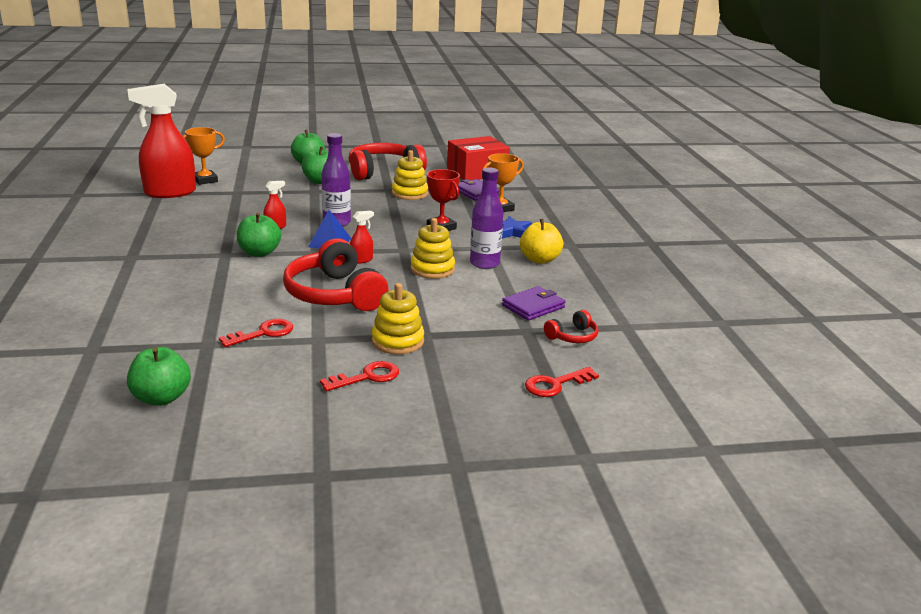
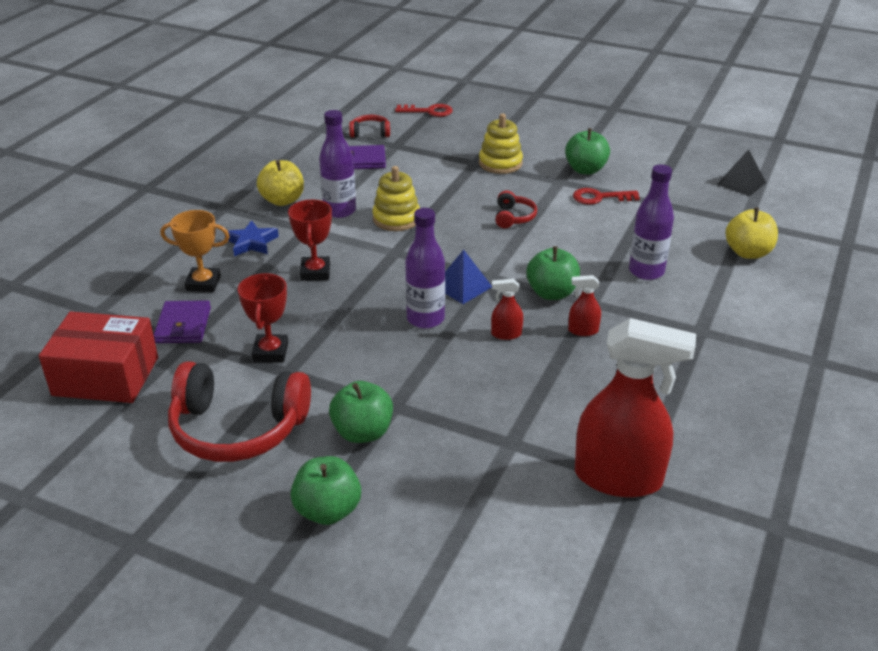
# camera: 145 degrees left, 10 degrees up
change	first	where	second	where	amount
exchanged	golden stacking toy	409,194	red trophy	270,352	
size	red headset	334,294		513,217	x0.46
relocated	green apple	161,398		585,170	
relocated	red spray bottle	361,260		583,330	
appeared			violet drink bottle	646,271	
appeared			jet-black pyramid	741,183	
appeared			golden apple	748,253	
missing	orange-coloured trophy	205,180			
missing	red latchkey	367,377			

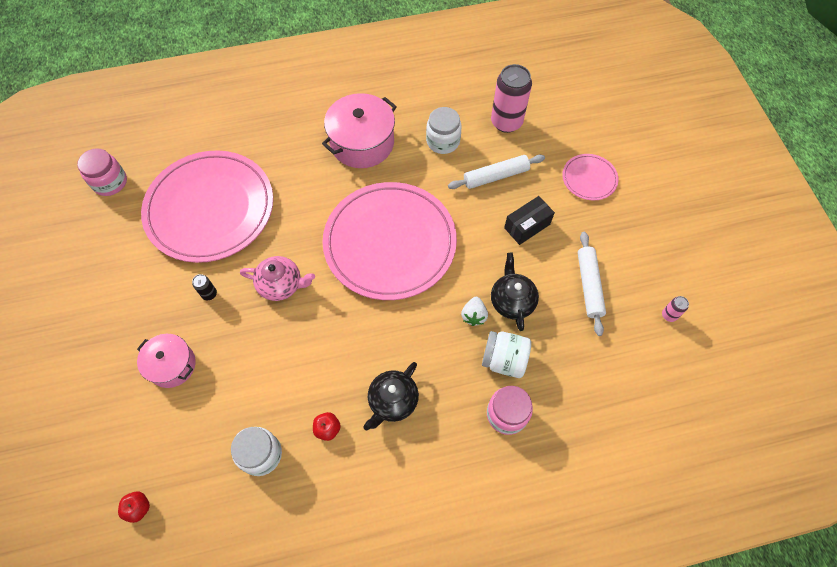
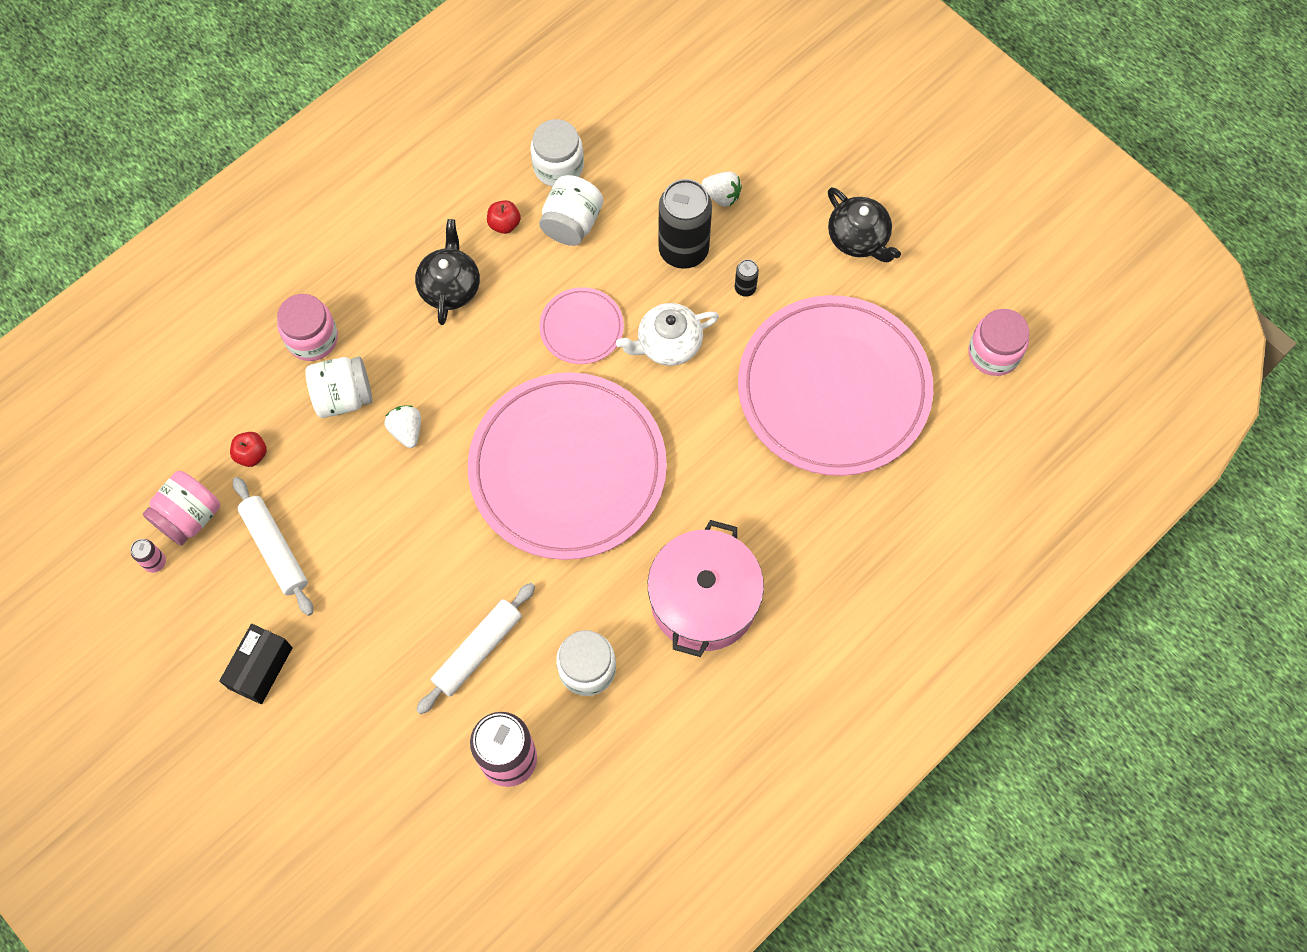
# camera: 150 degrees right, 5 degrees up
change	first	where	second	where	amount
appeared			rose-pink jar	189,516	
relocated	jet-black parcel	527,226		261,668	
relocated	red apple	138,508		251,454	
appeared			white jar	572,223	
relocated	rose-pink plate	589,178		581,328	
colour	rose-pink tea pot	281,284	white tea pot	668,344	
appeared			jet-black tin	683,250	
exchanged	rose-pink pot	172,365	white strawberry	722,196	
relocated	jet-black tea pot	512,301		858,238	

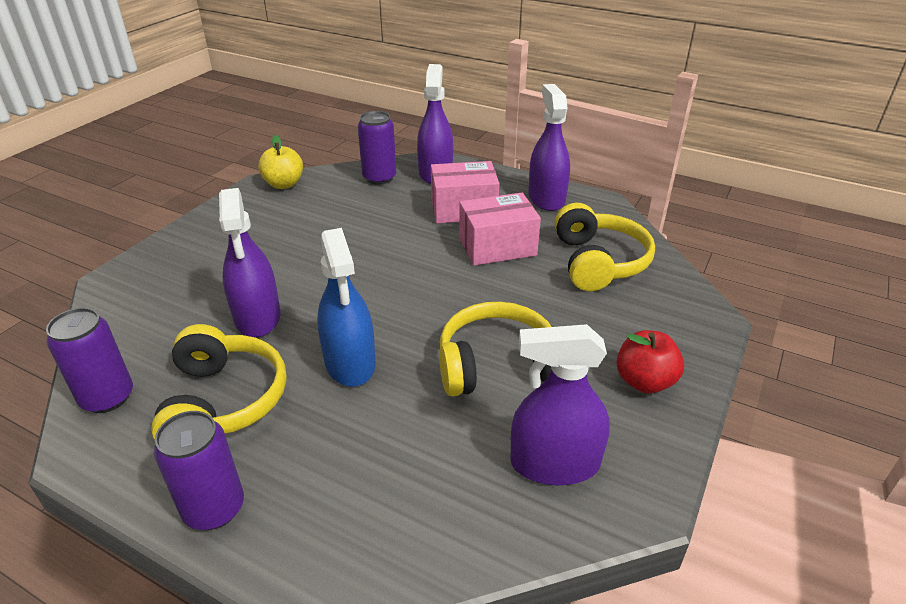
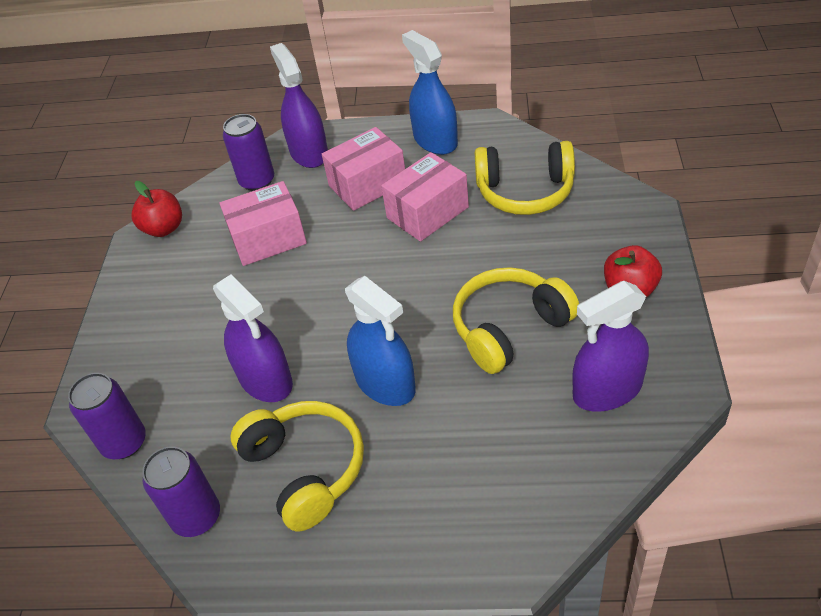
# camera: 20 degrees left, 10 degrees up
change	first	where	second	where	amount
relocated	violet tin	214,508		124,442	
colour	golden apple	284,184	red apple	164,228	
appeared			rose-pink parcel	268,239	
colour	violet spray bottle	546,198	royal blue spray bottle	435,140	
spun	golden headset	598,262		525,191	120 degrees clockwise

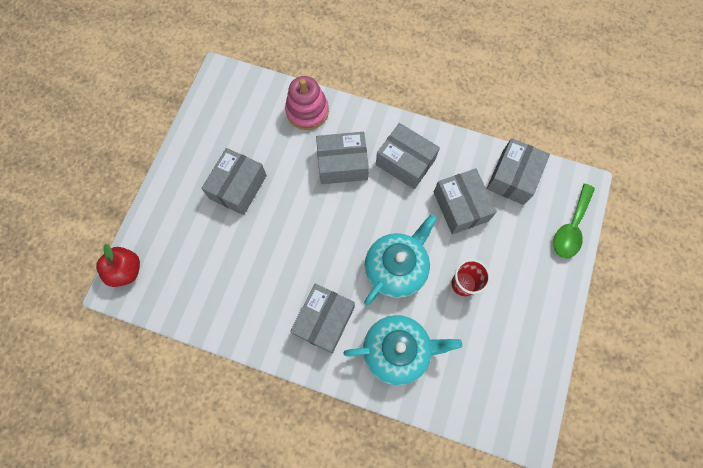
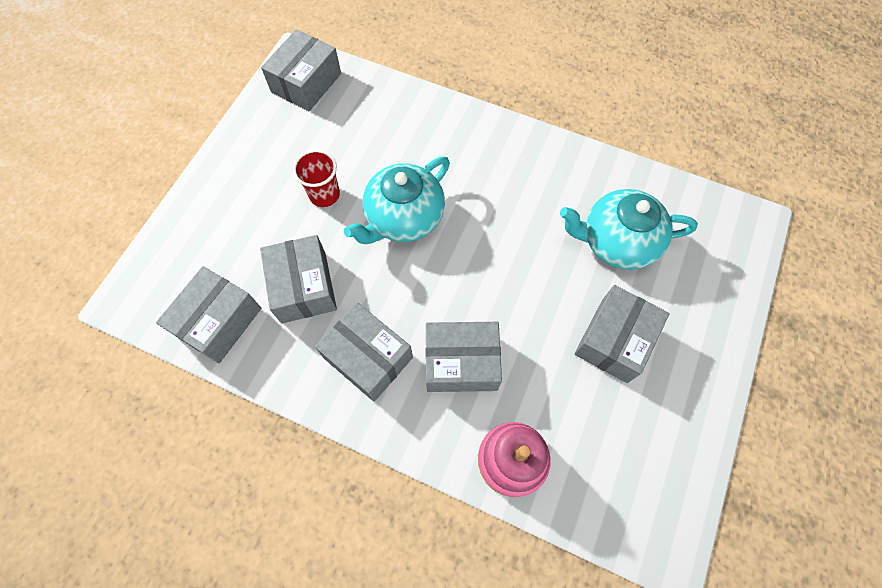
# camera: 175 degrees left, 5 degrees down
change	first	where	second	where	amount
relocated	grey parcel	324,320		306,83	
relocated	teal tea pot	397,350		616,241	
missing	red apple	126,270			
missing	green spoon	571,228			

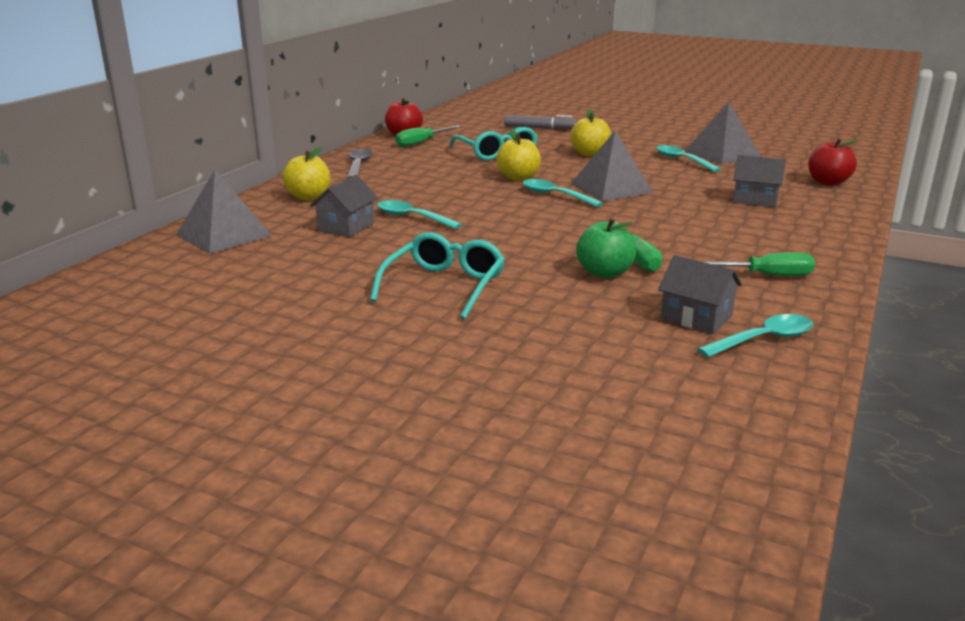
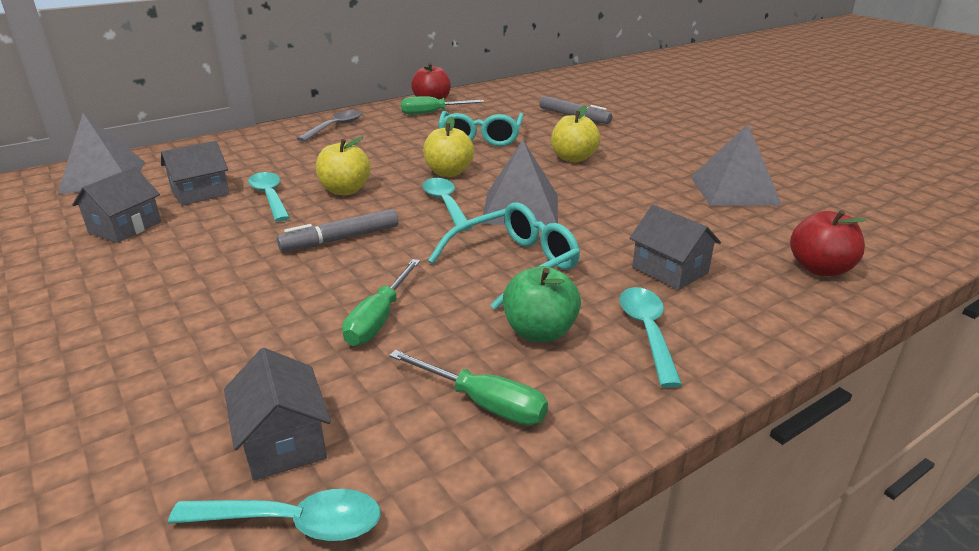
# camera: 30 degrees right, 5 degrees up
change	first	where	second	where	amount
appeared			grey house	125,227	
appeared			grey marker	340,239	
relocated	golden apple	309,197		345,190	
relocated	teal eyeglasses	444,286		514,264	
relocated	green apple	604,273		539,332	
relocated	teal spoon	682,160		647,332	

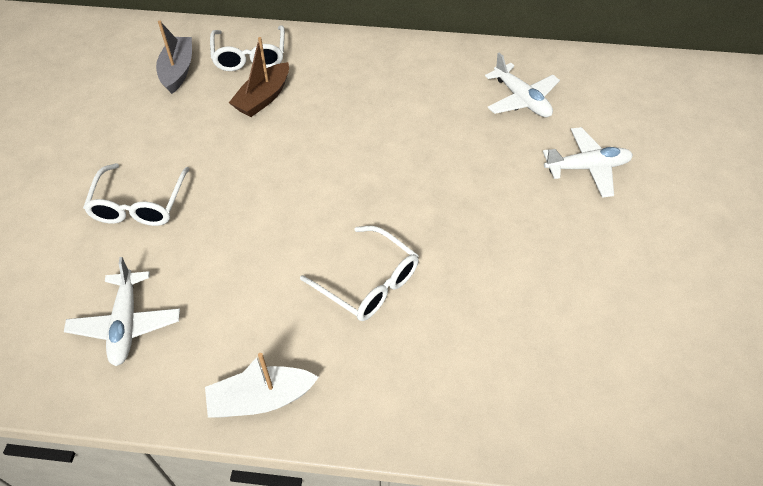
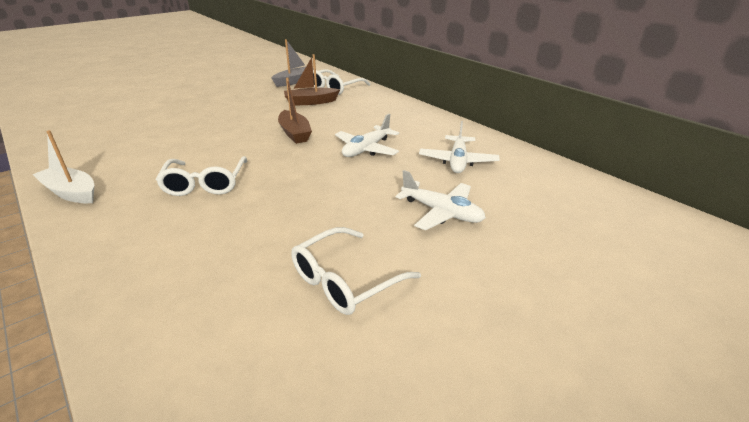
# camera: 45 degrees right, 20 degrees down
change	first	where	second	where	amount
appeared			brown boat	295,133	
relocated	white eyeglasses	139,205		345,281	
relocated	white toy plane	126,324		366,149	

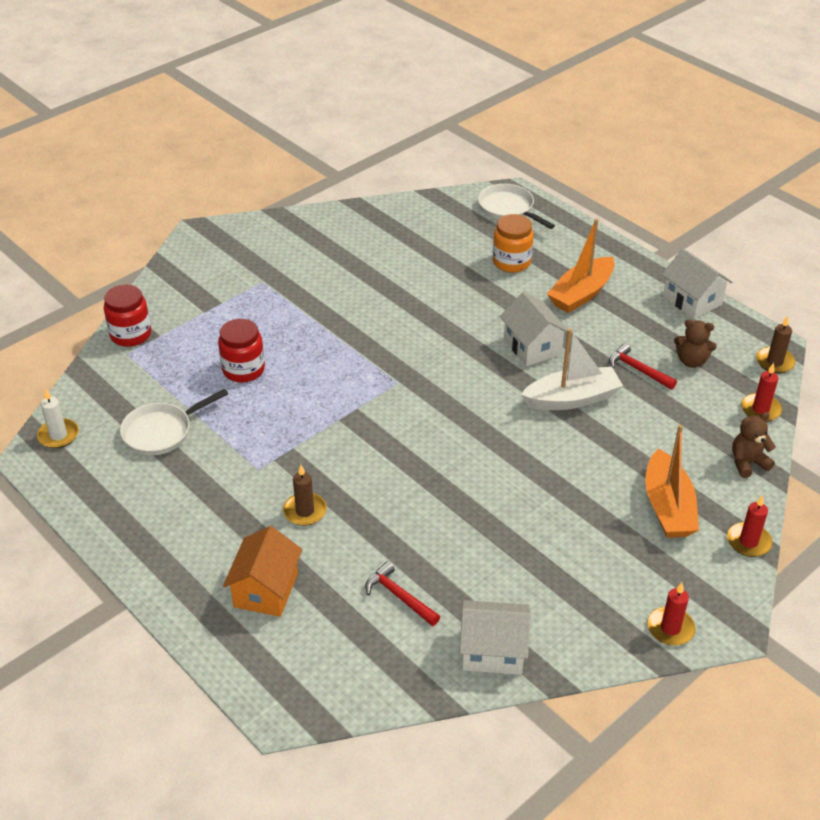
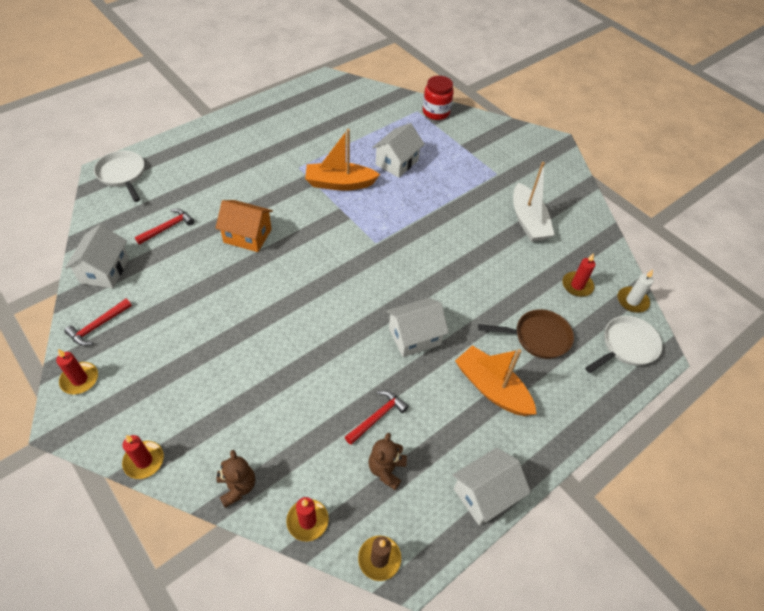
# camera: 90 degrees right, 10 degrees up
change	first	where	second	where	amount
appeared			red hammer	98,326	
relocated	white frying pan	161,432		122,175	
relocated	orange-coloured house	266,590		247,236	
relocated	orange-coloured boat	667,507		339,183	
exchanged	red jar	243,370	white house	397,162	
exchanged	orange-coloured jar	511,262	brown frying pan	538,337	
relocated	white boat	572,399		528,221	
appeared			red pillar candle	577,285	
relocated	white pillar candle	58,435		632,301	
missing	brown pillar candle	305,511			

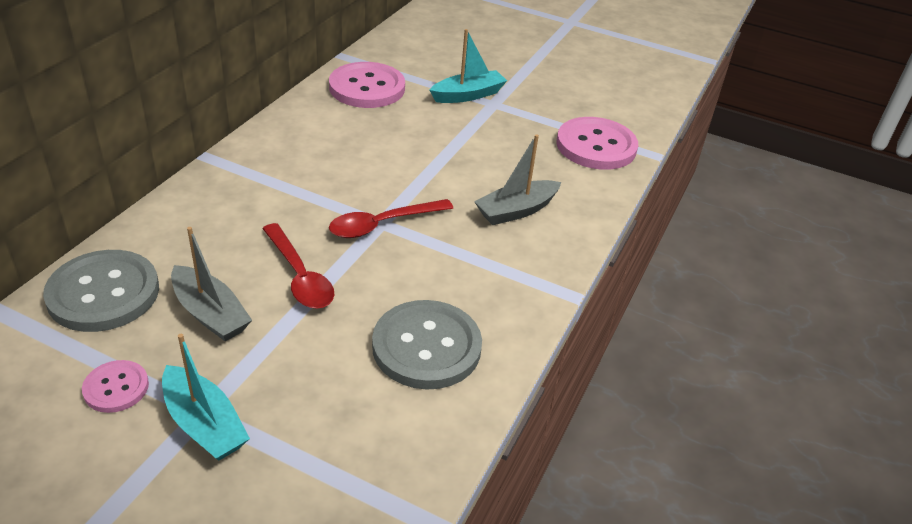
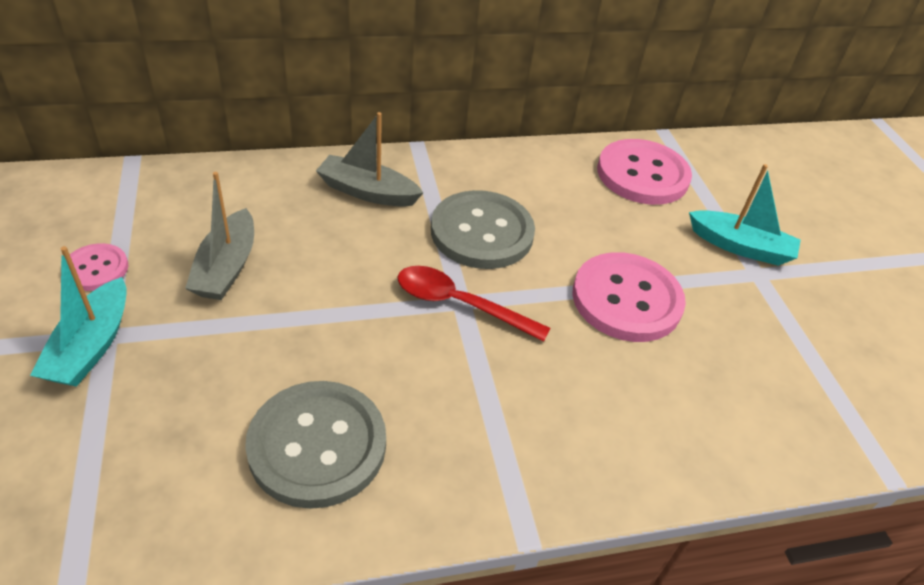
# camera: 50 degrees right, 5 degrees up
change	first	where	second	where	amount
relocated	grey boat	516,210		367,192	
relocated	grey button	103,293		482,232	
relocated	rose-pink button	596,146		626,299	
missing	red spoon	300,276			

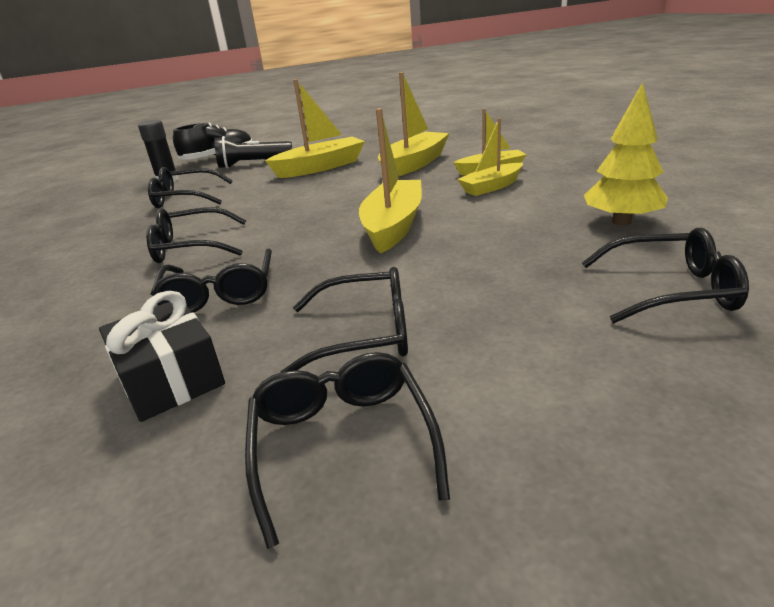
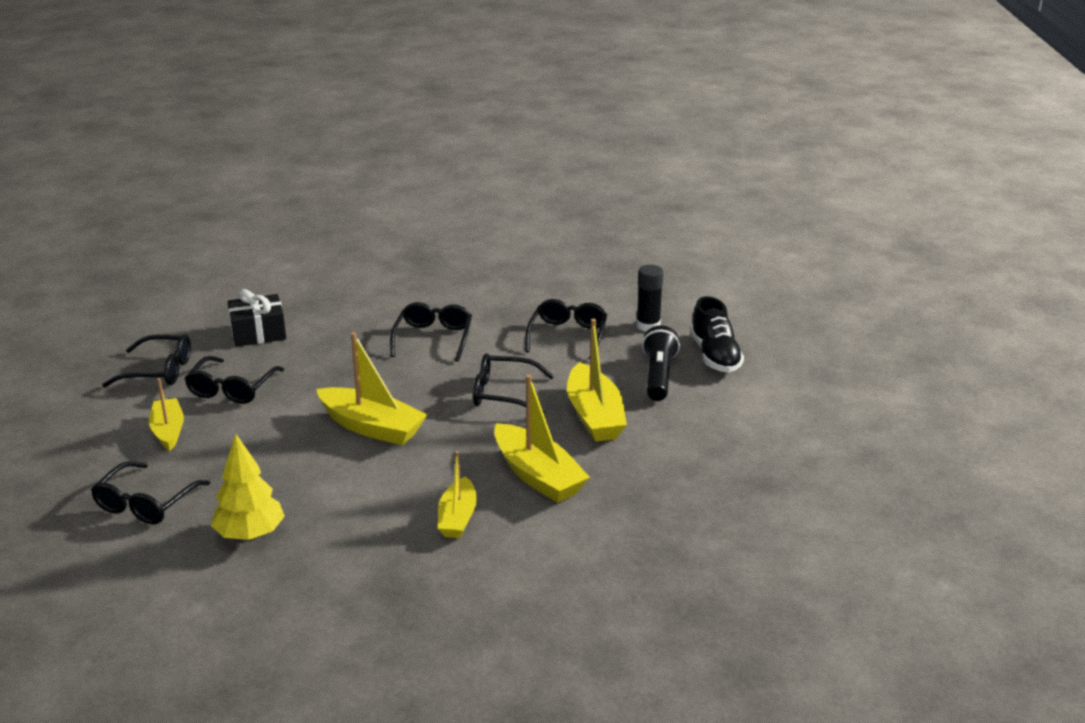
# camera: 105 degrees right, 0 degrees up
change	first	where	second	where	amount
relocated	golden boat	491,187		168,431	
relocated	jet-black eyeglasses	220,293		504,394	

